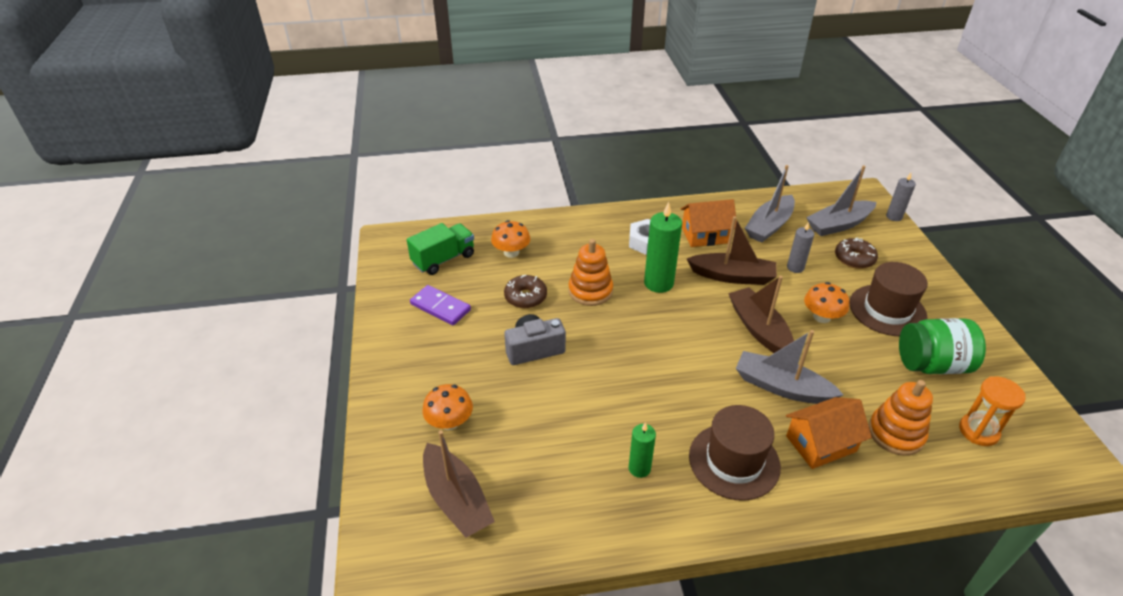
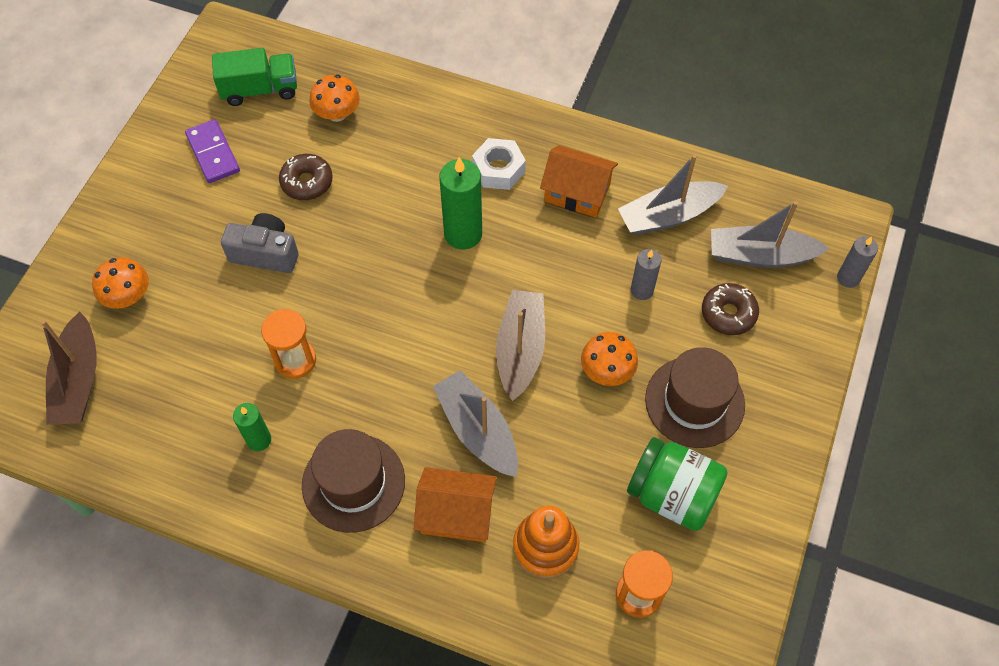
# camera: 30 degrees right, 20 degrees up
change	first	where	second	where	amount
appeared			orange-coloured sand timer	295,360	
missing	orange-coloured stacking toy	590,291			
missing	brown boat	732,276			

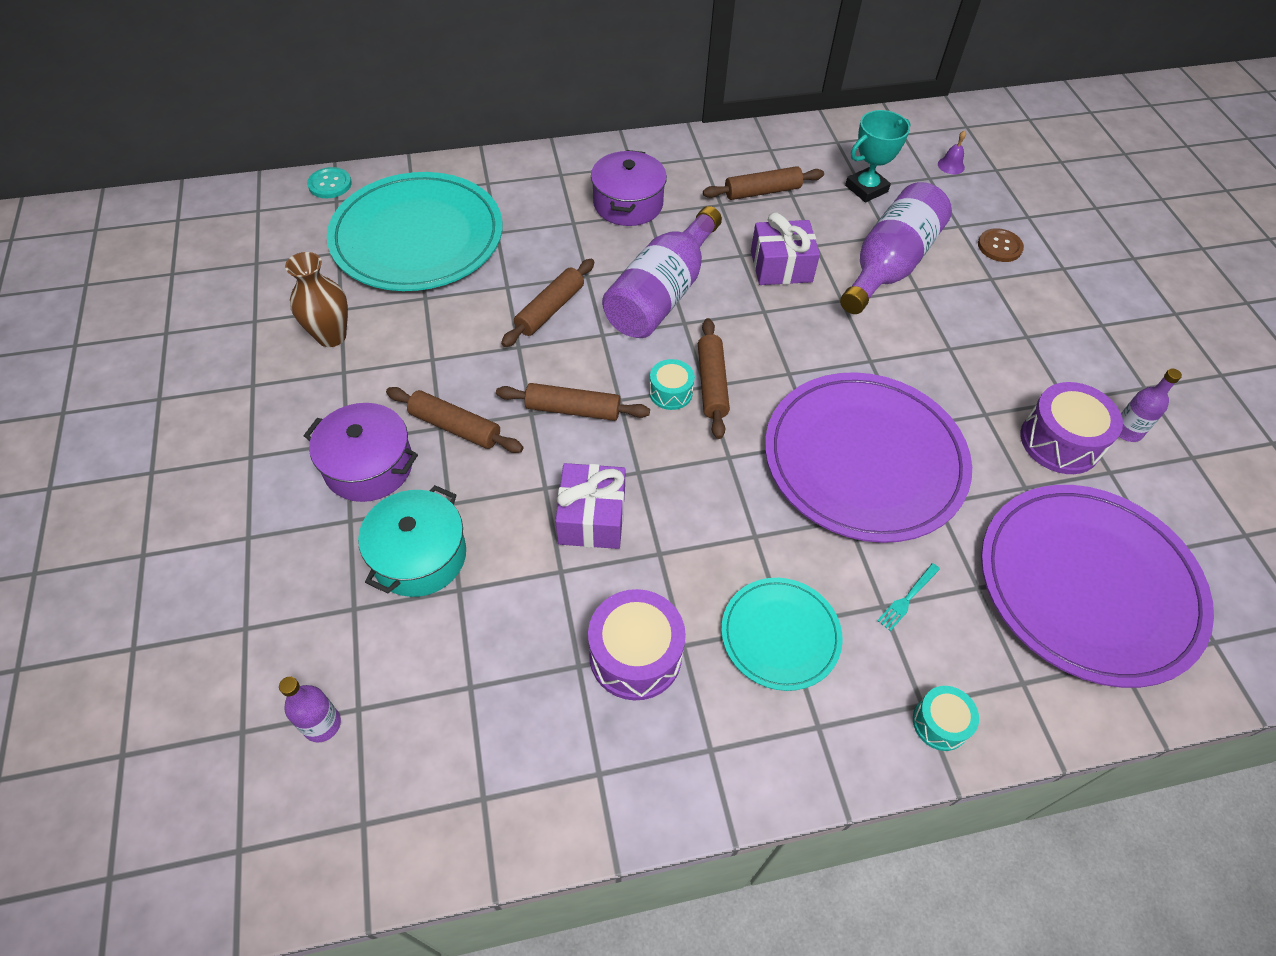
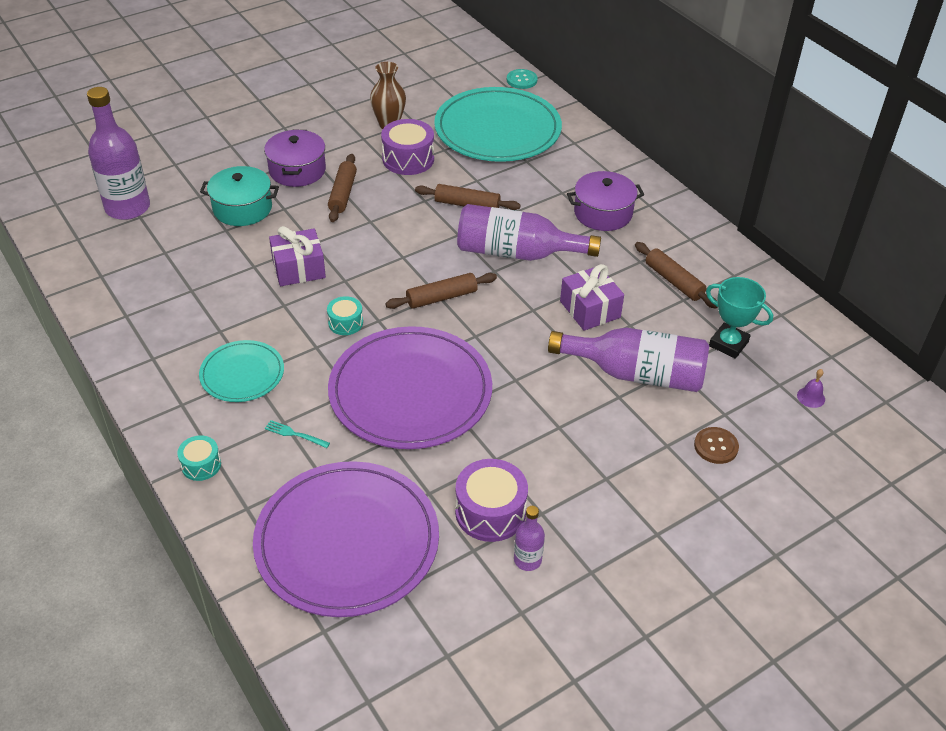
# camera: 70 degrees right, 10 degrees down
change	first	where	second	where	amount
size	violet drink bottle	322,724		127,208	x2.13
relocated	teal toy drum	670,392		345,323	
relocated	violet toy drum	635,655		408,159	
missing	brown dough roller	573,409			

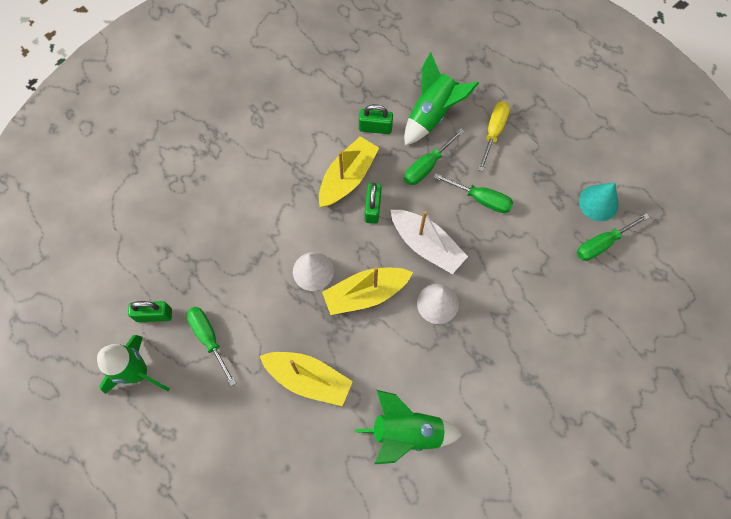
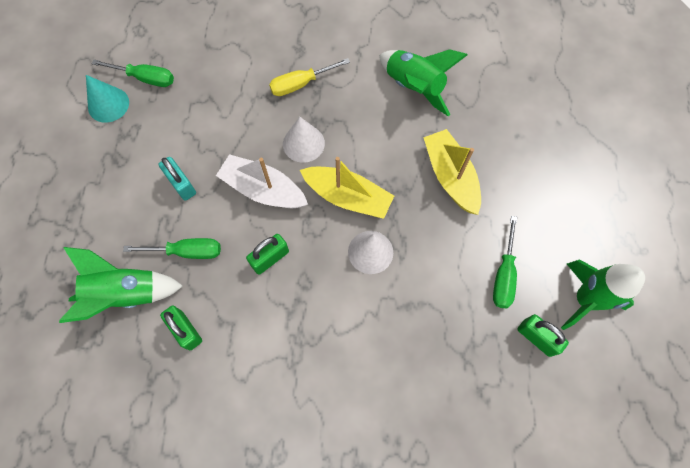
# camera: 135 degrees left, 0 degrees up
change	first	where	second	where	amount
exchanged	green hand screwdriver	481,199	teal small lock	181,184	
spun	white boat	426,245		263,190	60 degrees counterclockwise
relocated	golden hand screwdriver	493,132		300,84	
missing	golden boat	347,178			

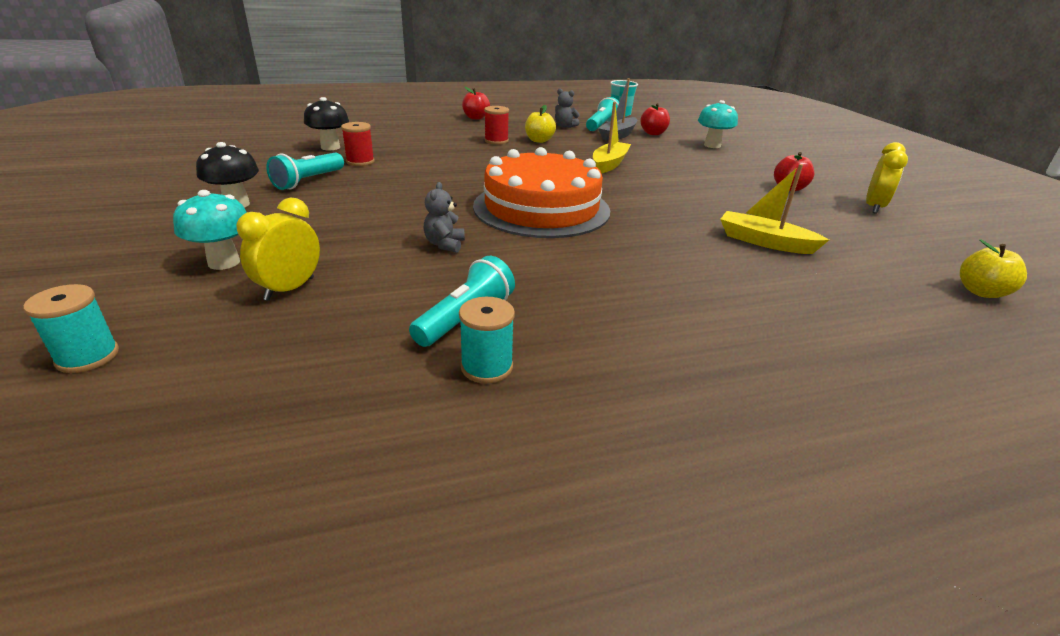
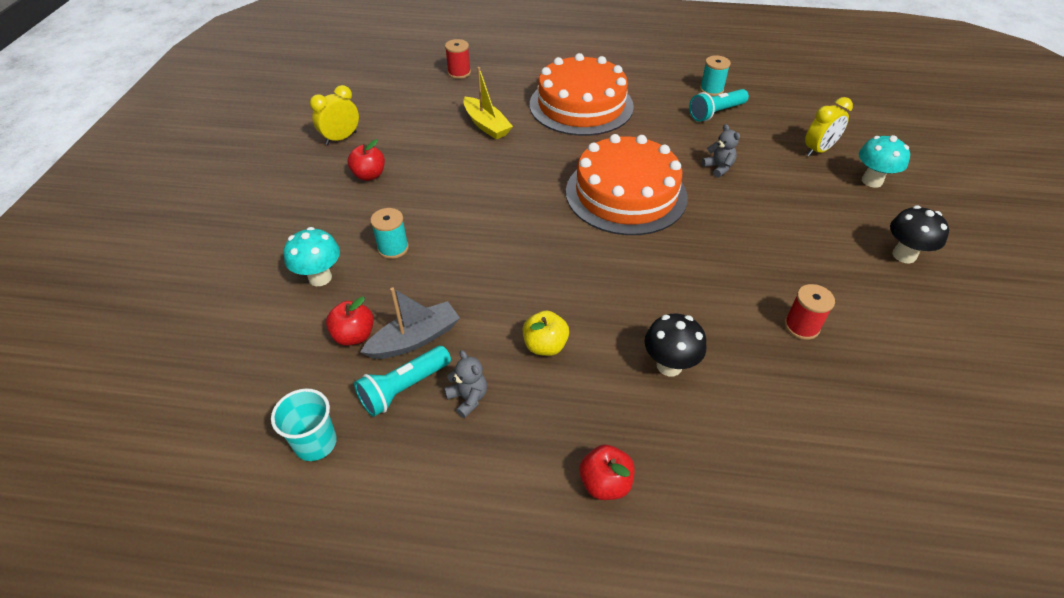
# camera: 155 degrees left, 15 degrees up
change	first	where	second	where	amount
relocated	teal bobbin	88,356		393,248	
relocated	red bobbin	496,141		459,73	
appeared			orange-coloured layer cake	581,105	
relocated	jet-black toadstool	330,147		669,365	
spun	grey stuffed bear	444,244		718,168	60 degrees counterclockwise
missing	teal torch	308,181			
missing	golden boat	609,164			
missing	golden apple	981,292			

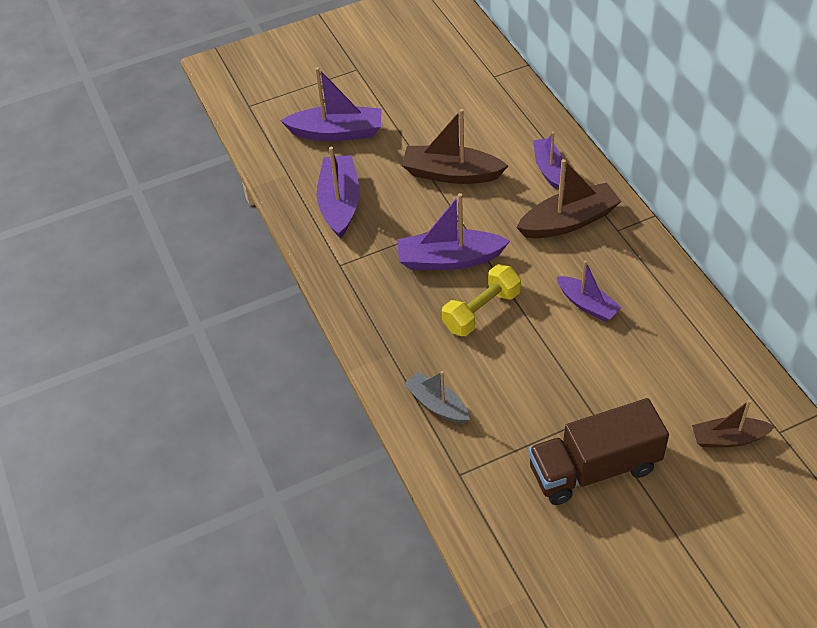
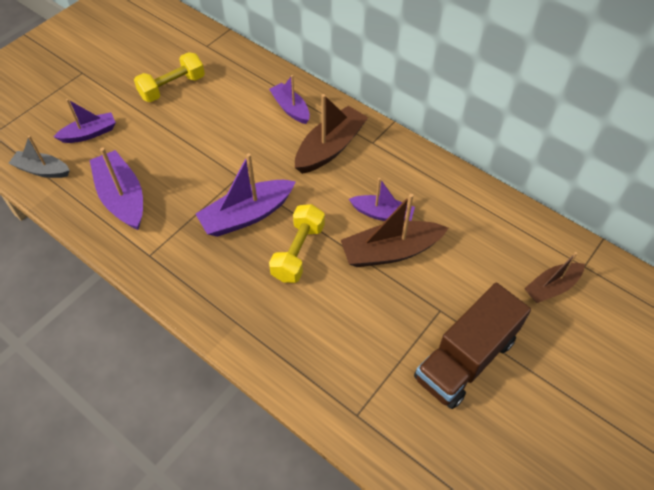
# camera: 30 degrees left, 5 degrees up
change	first	where	second	where	amount
relocated	grey boat	437,404		42,170	
size	violet boat	337,132		89,133	x0.63
appeared			golden hand weight	172,87	
relocated	brown boat	451,174		390,251	

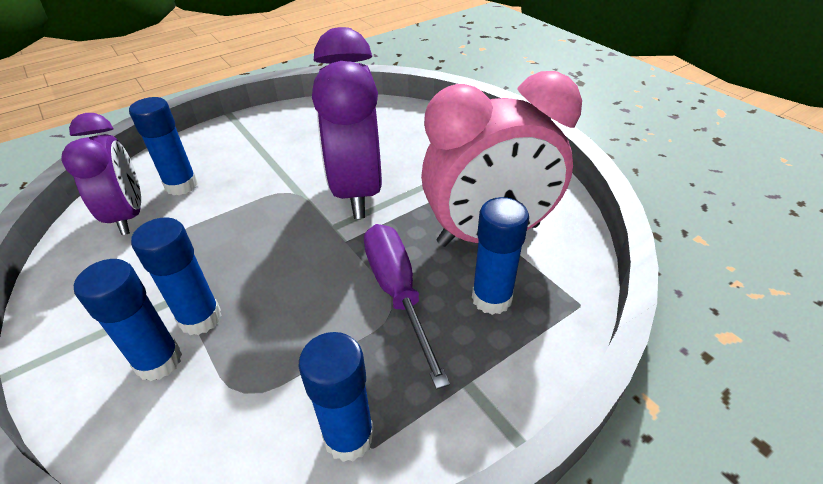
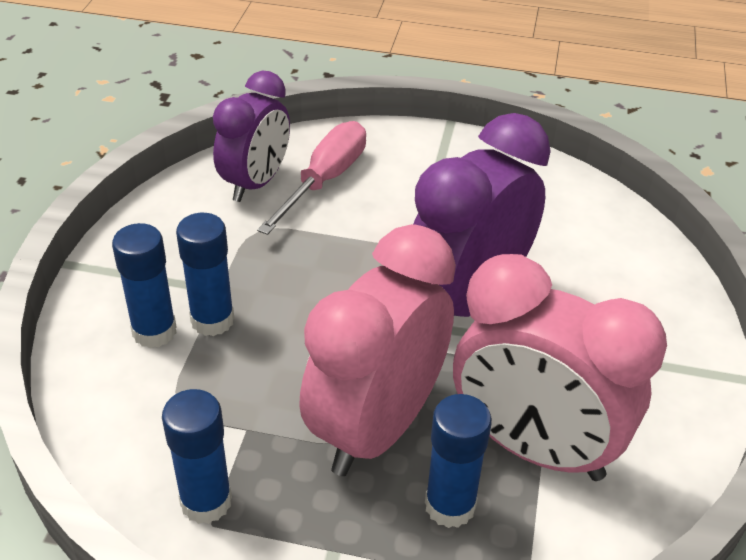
# camera: 45 degrees right, 0 degrees up
change	first	where	second	where	amount
exchanged	royal blue glue	181,185	rose-pink hand screwdriver	324,180	
exchanged	violet hand screwdriver	397,293	rose-pink bedside clock	376,428	

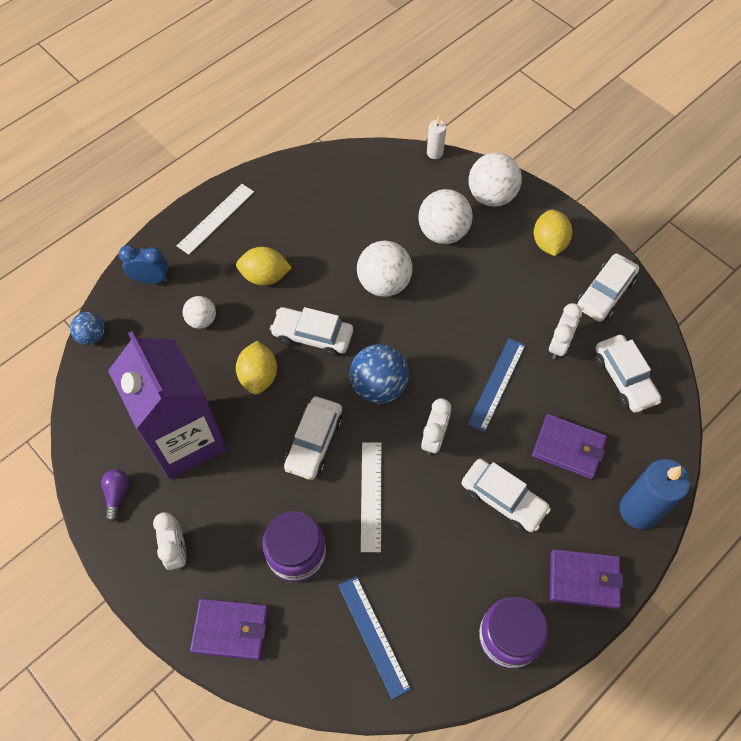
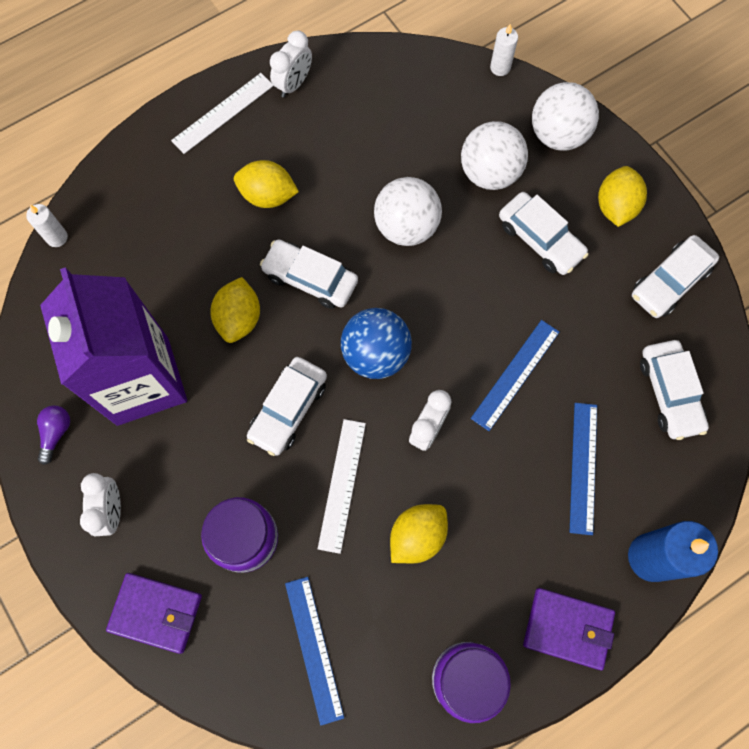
# camera: 10 degrees right, 10 degrees up
change	first	where	second	where	amount
exchanged	royal blue play ball	92,336	white pillar candle	57,237	
relocated	white bedside clock	559,345		294,84	
appeared			golden citrus fruit	417,536	
relocated	white car	503,499		540,239	
exchanged	violet billfold	568,448	royal blue straightedge	583,467	
missing	royal blue bedside clock	151,279			
missing	white play ball	202,320			

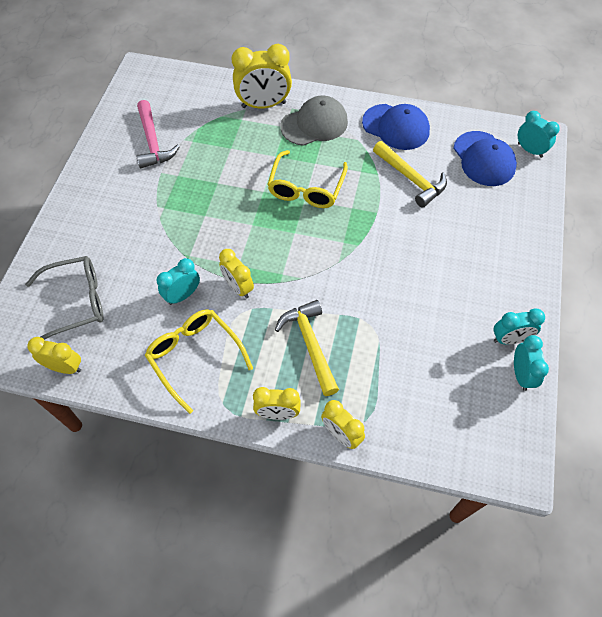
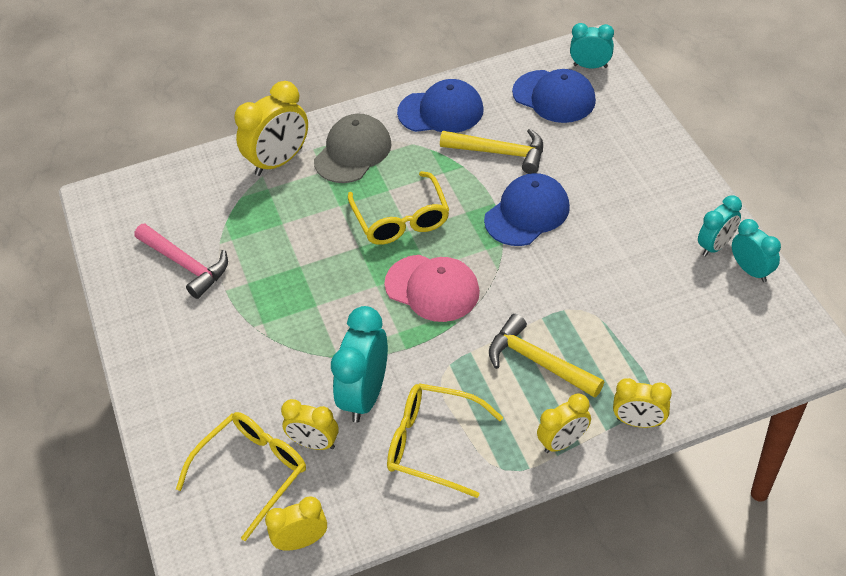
# camera: 30 degrees left, 10 degrees down
change	first	where	second	where	amount
colour	grey eyeglasses	76,302	golden eyeglasses	252,473	
relocated	golden bedside clock	238,287		314,443	
size	teal bedside clock	182,295		365,395	x1.63
appeared			rose-pink baseball cap	432,288	
appeared			royal blue baseball cap	527,213	

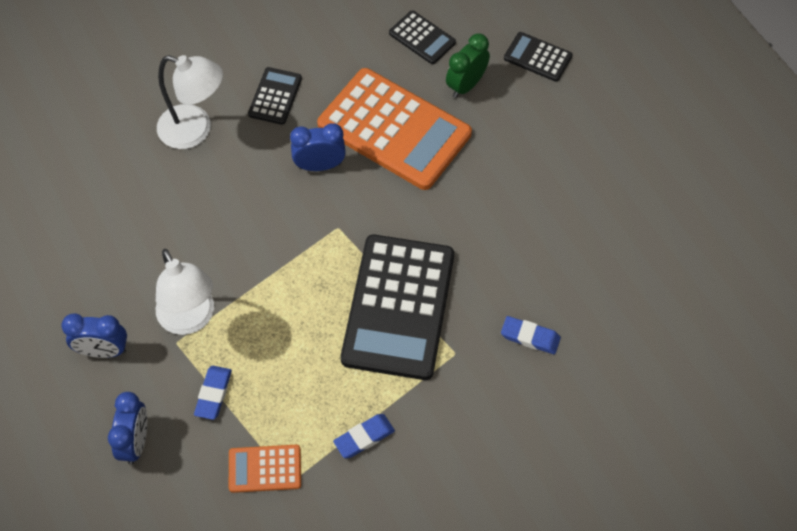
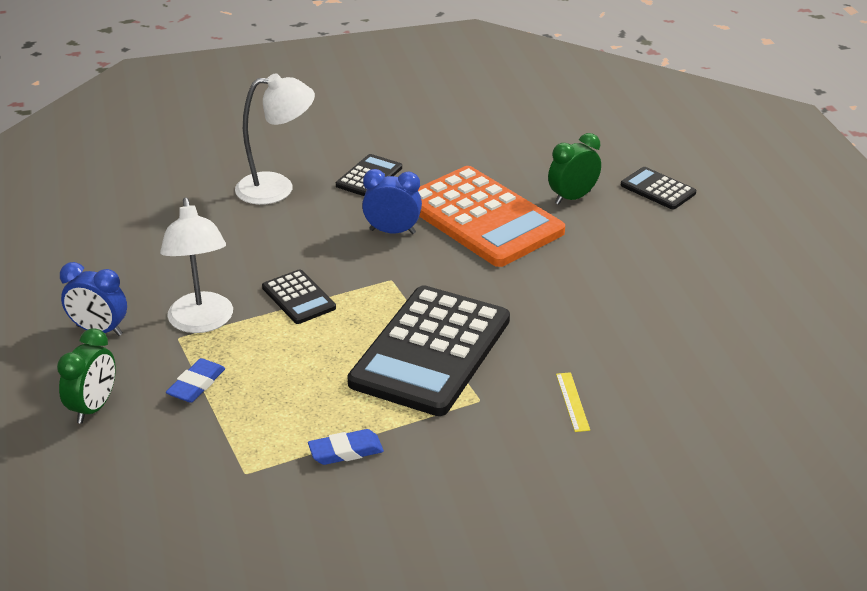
# camera: 15 degrees right, 25 degrees down
change	first	where	second	where	amount
colour	royal blue bedside clock	135,442	green bedside clock	93,407	
spun	white lamp	195,130		277,188	45 degrees counterclockwise
relocated	jet-black adding machine	422,38		298,298	
exchanged	royal blue pencil eraser	530,337	golden straightedge	572,401	
missing	orange-coloured adding machine	265,469			

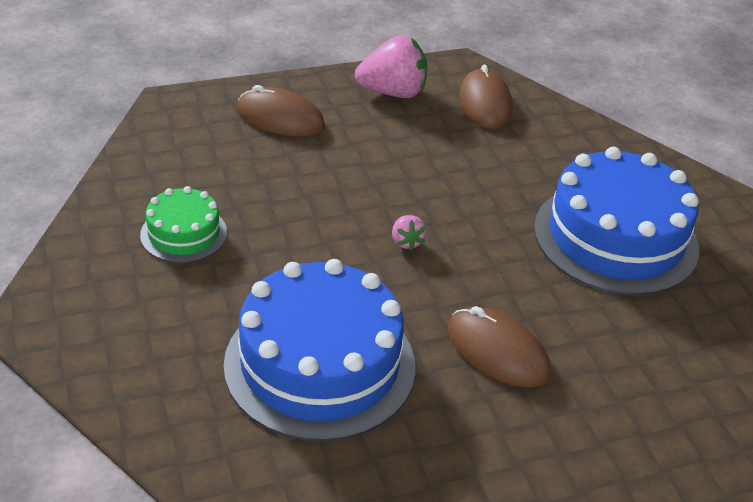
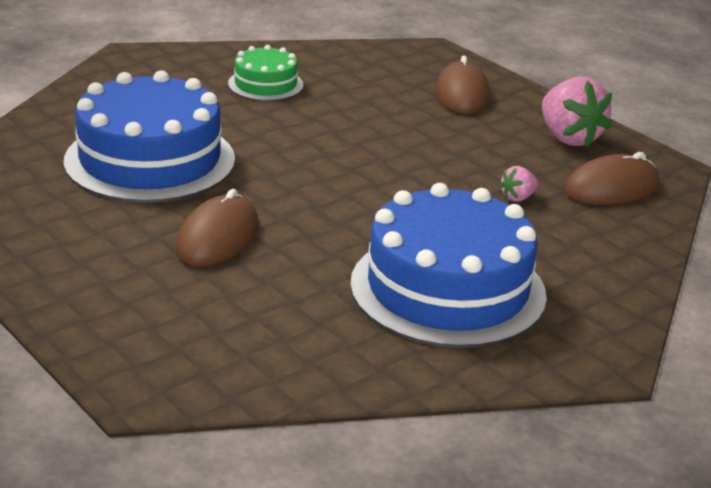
# camera: 70 degrees right, 10 degrees down
change	first	where	second	where	amount
relocated	rose-pink strawberry	406,242		517,198	

